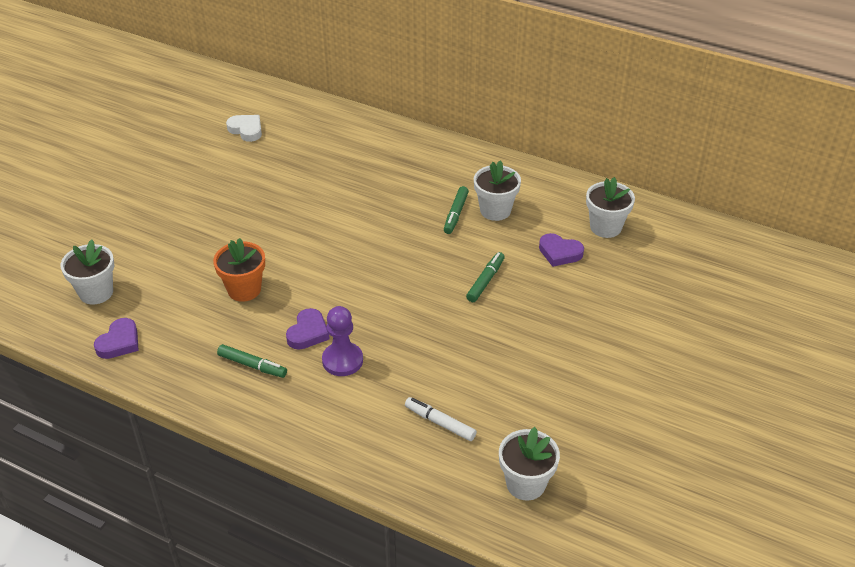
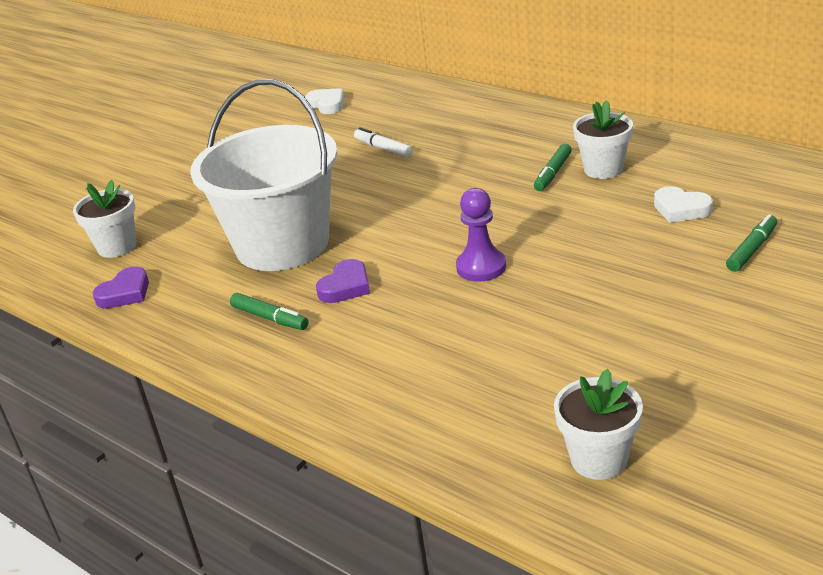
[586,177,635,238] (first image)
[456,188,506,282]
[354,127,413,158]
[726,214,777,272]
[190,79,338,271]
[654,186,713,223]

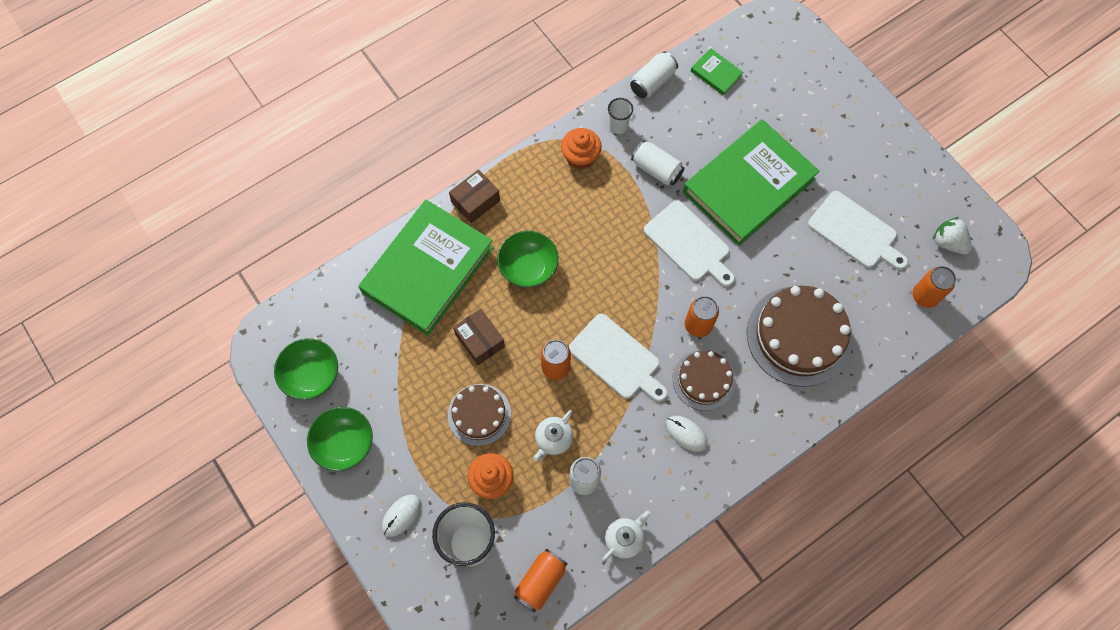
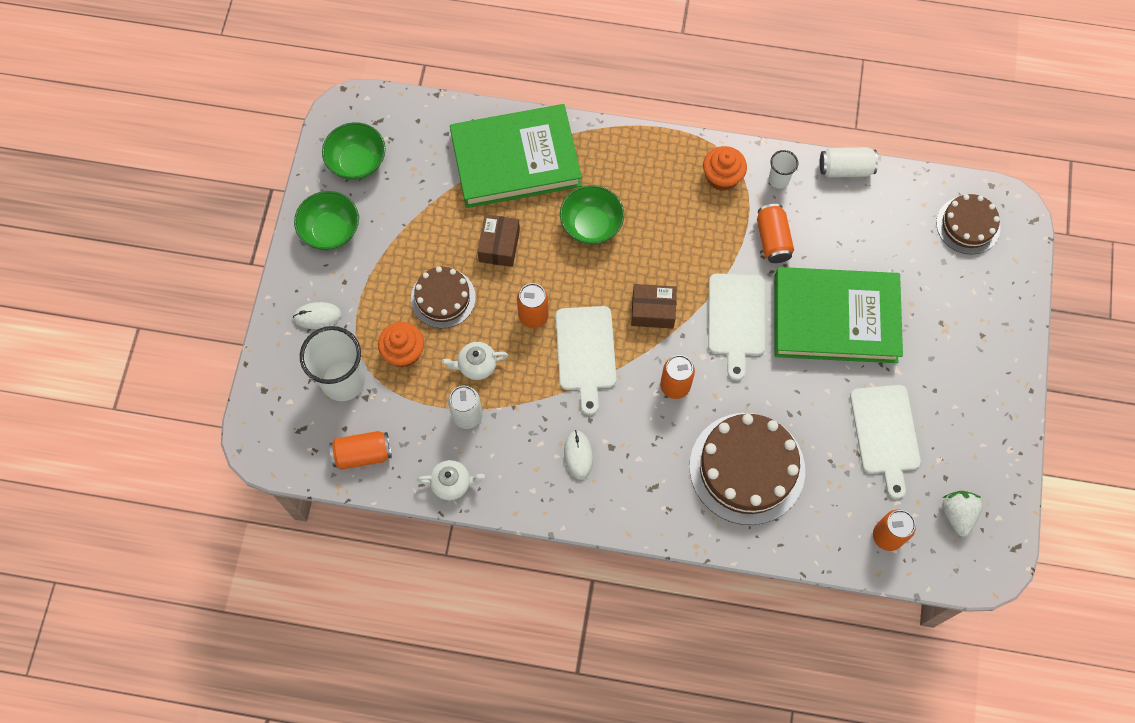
[691,48,743,95] (first image)
[631,284,677,328]
[936,194,1000,255]
[757,204,794,263]

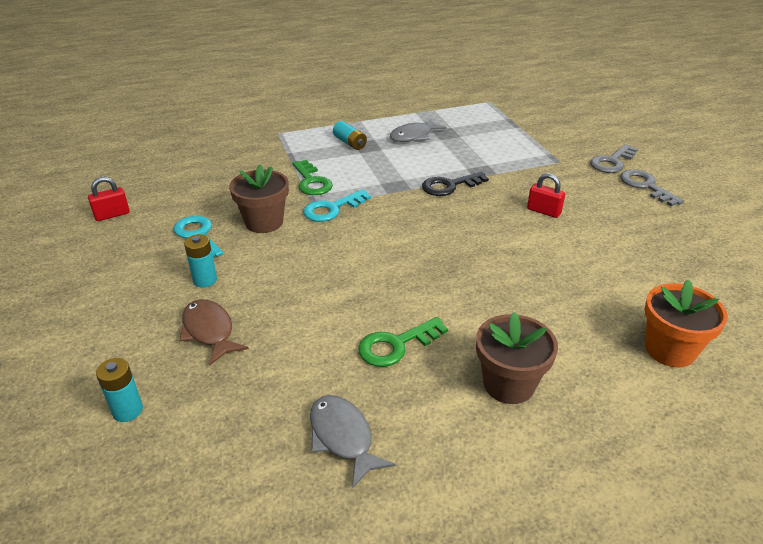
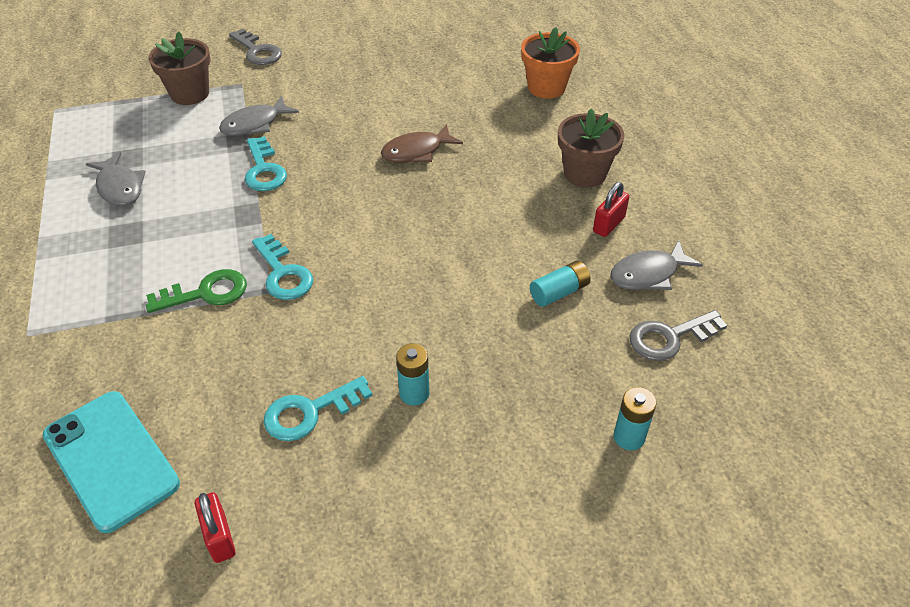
[358,317,448,367] (first image)
[42,391,180,533]
[219,96,299,136]
[381,124,463,163]
[149,31,211,105]
[530,261,591,307]
[593,182,629,237]
[630,310,727,361]
[245,136,287,191]

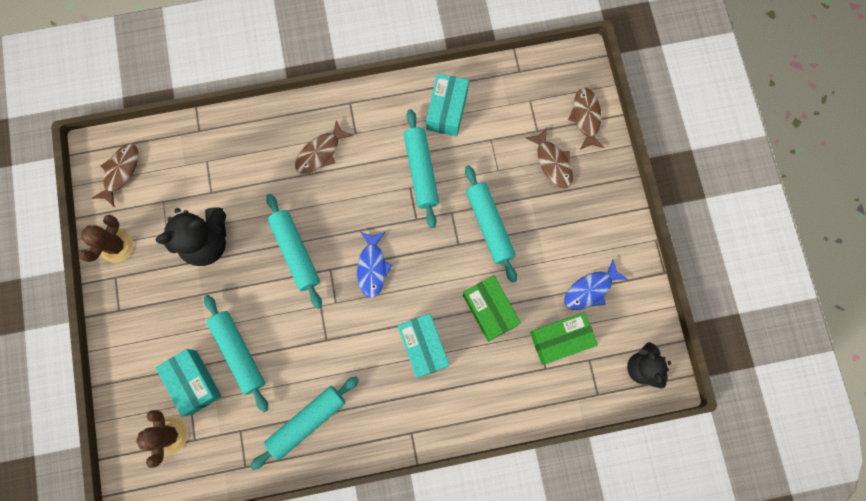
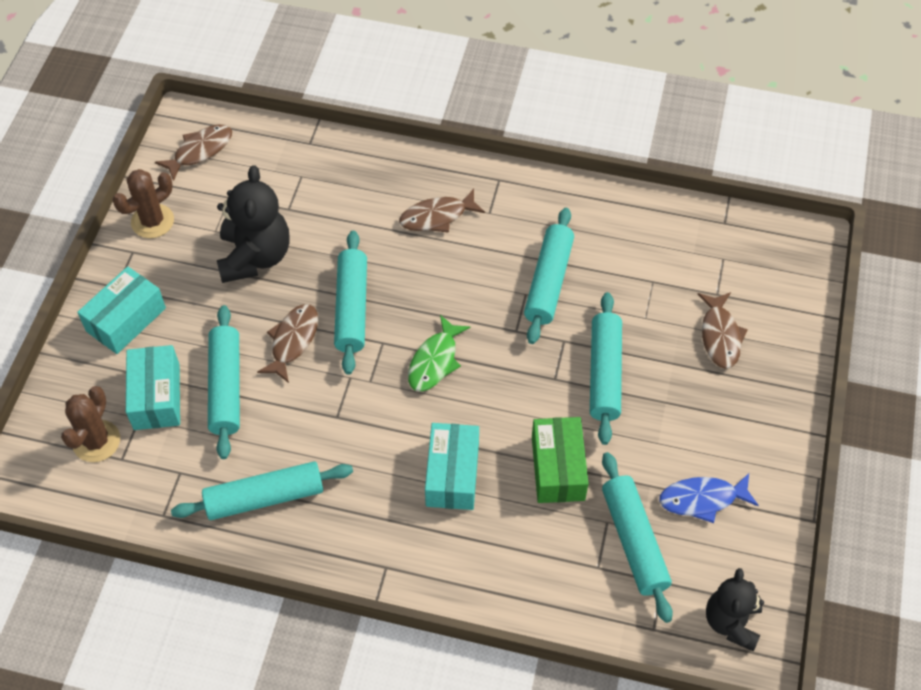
[77,266,166,354]
[257,304,318,383]
[602,452,673,623]
[408,315,471,392]
[217,165,290,283]

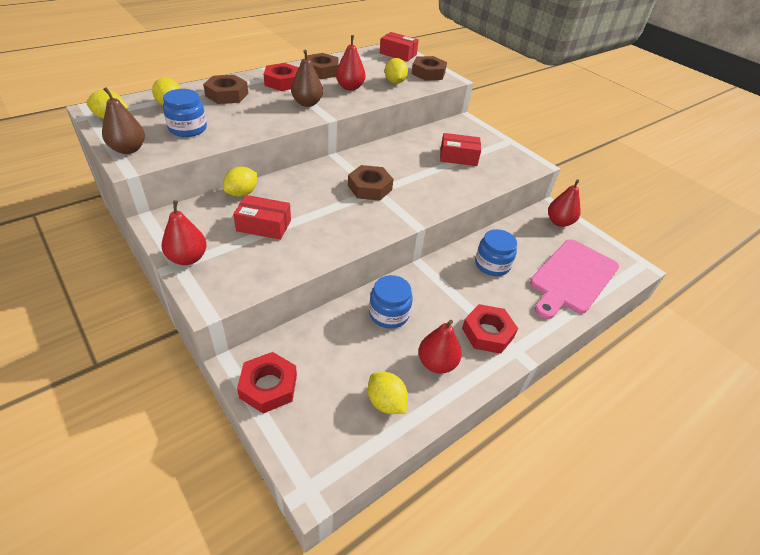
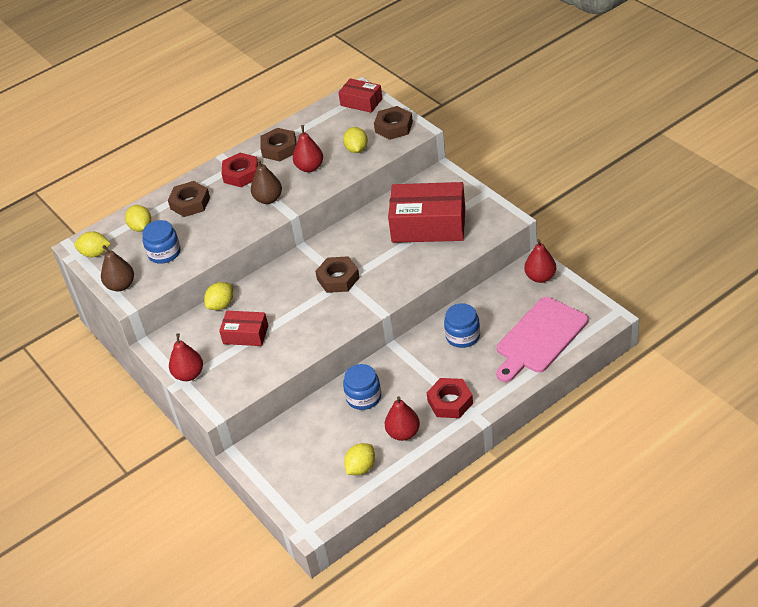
[237,352,297,414] (first image)
[344,443,375,475]
[388,182,465,243]

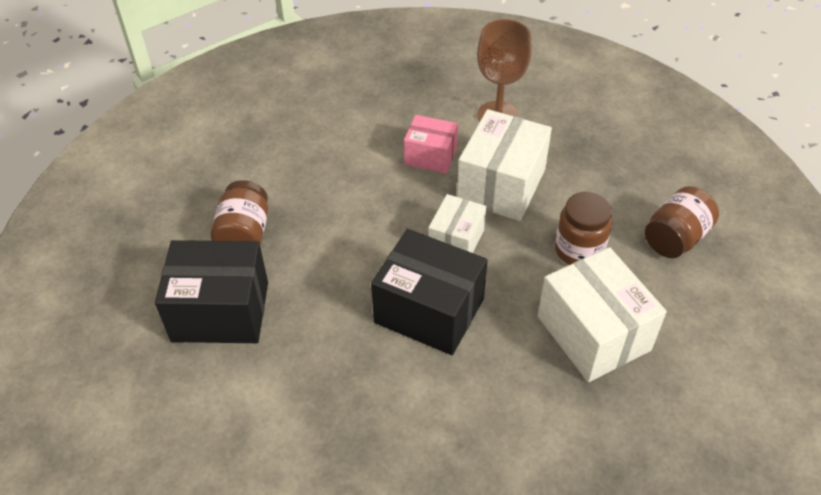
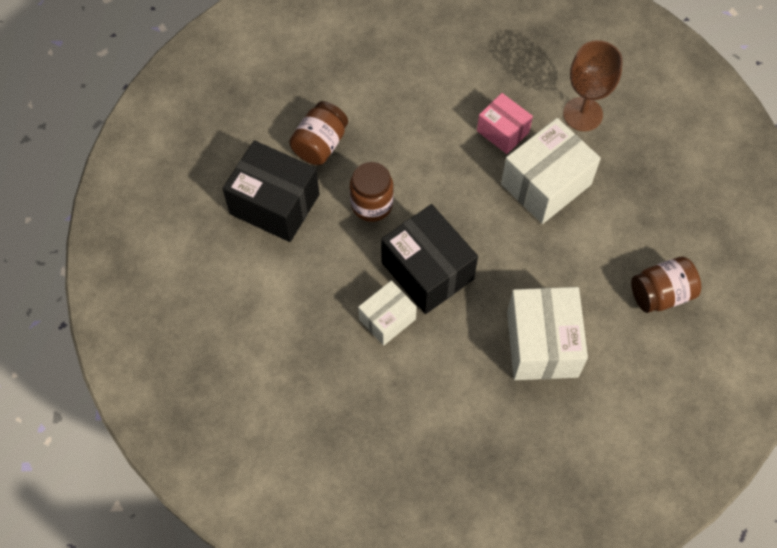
[358,280,417,346]
[350,162,393,222]

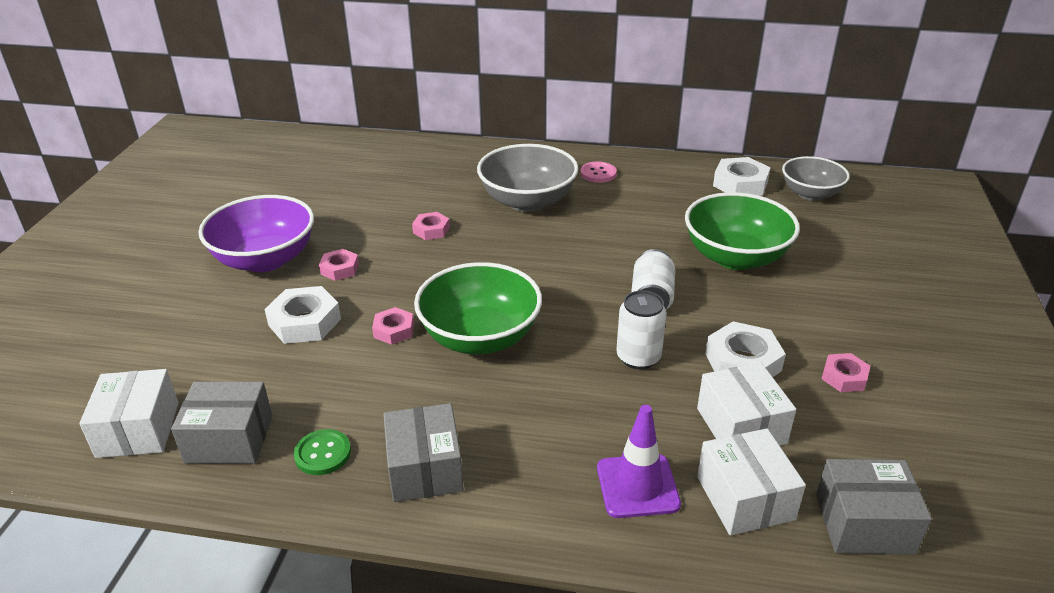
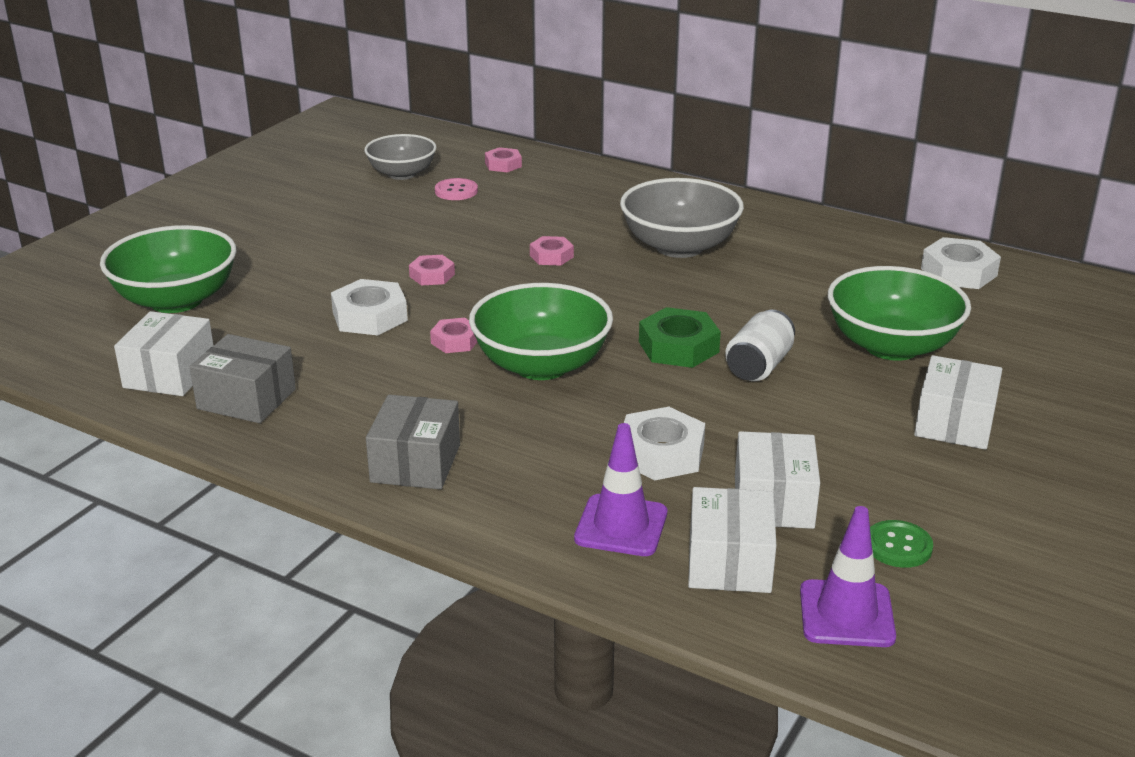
[198,195,314,272] (first image)
[616,290,667,369] (first image)
[100,225,237,313]
[639,307,721,368]
[914,355,1002,450]
[870,520,933,568]
[435,178,478,200]
[624,407,705,480]
[364,134,437,180]
[485,147,522,172]
[800,506,896,647]

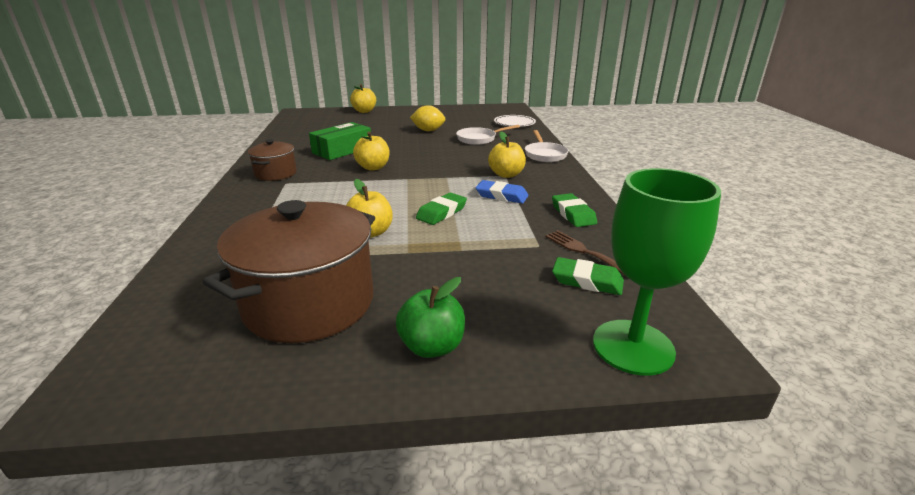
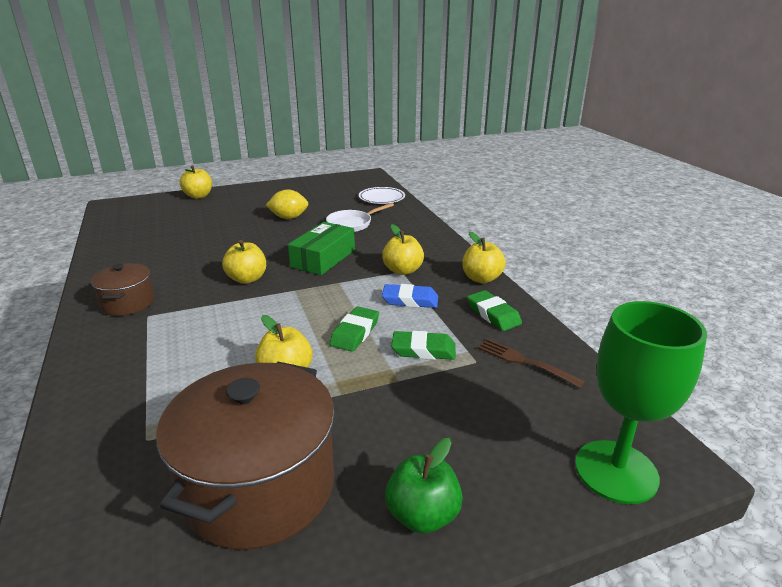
[525,130,569,162] (first image)
[462,232,506,283]
[288,222,355,275]
[391,331,456,360]

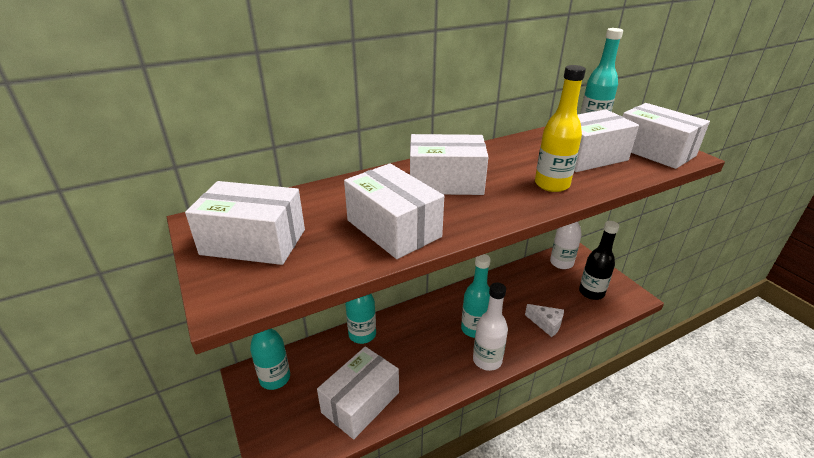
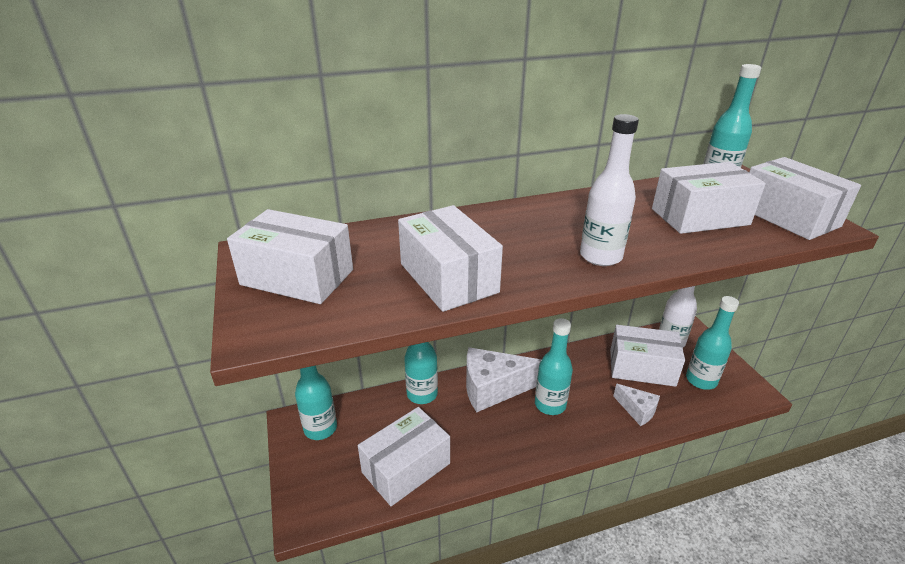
[535,65,586,192] (first image)
[466,347,542,412]
[610,325,685,387]
[580,114,639,266]
[686,296,739,390]

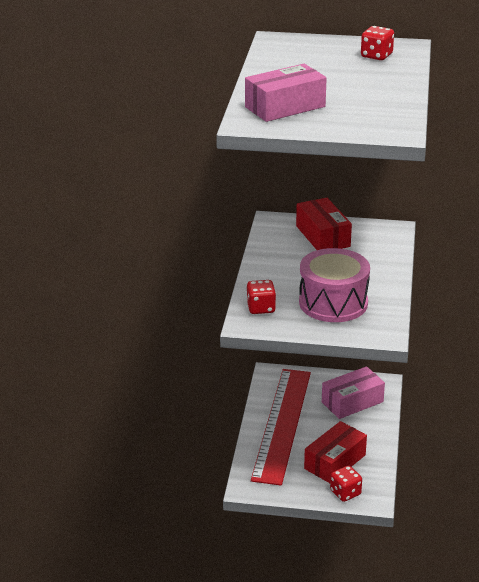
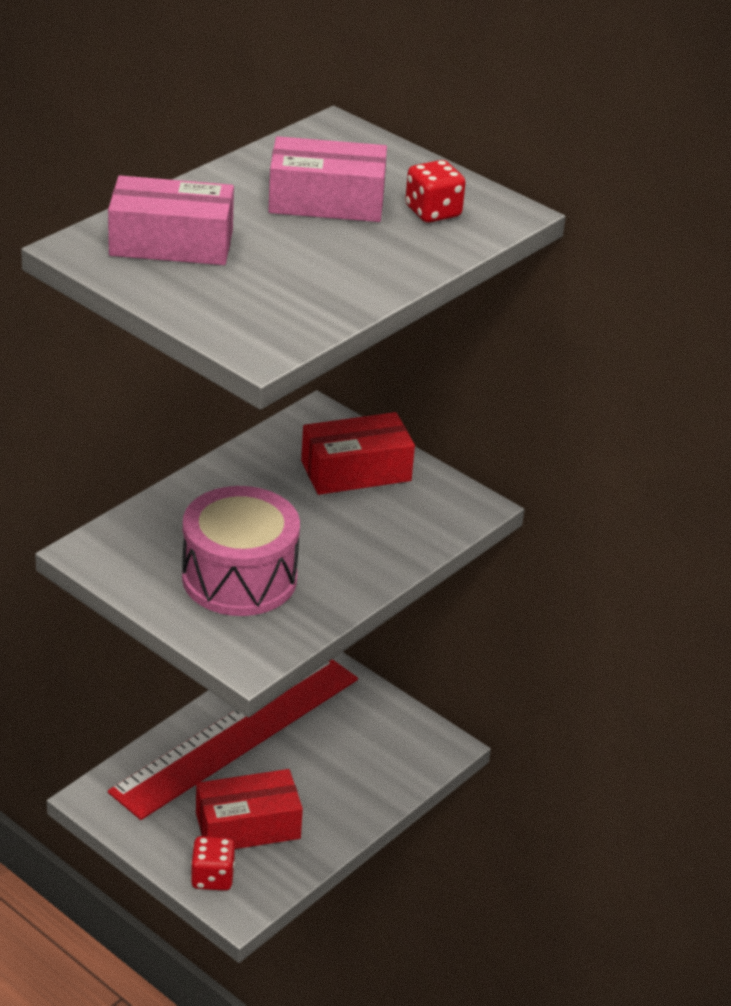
[247,280,276,314] (first image)
[268,136,387,222]
[301,412,415,495]

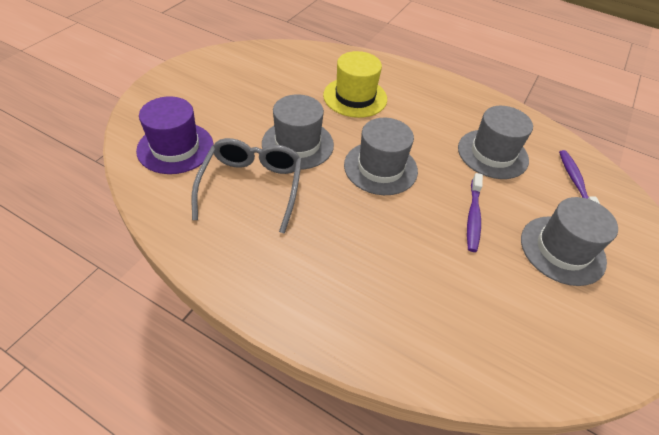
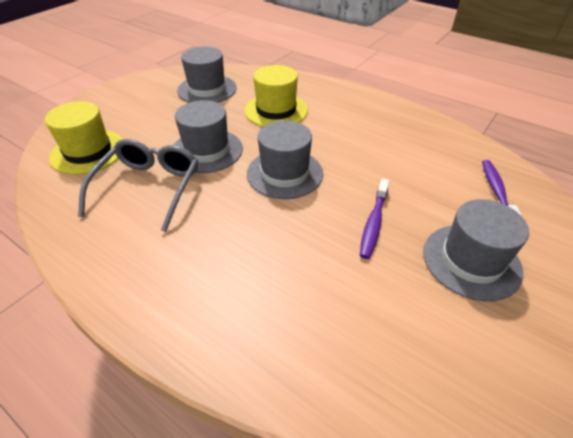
[177,46,237,103]
[45,101,123,175]

